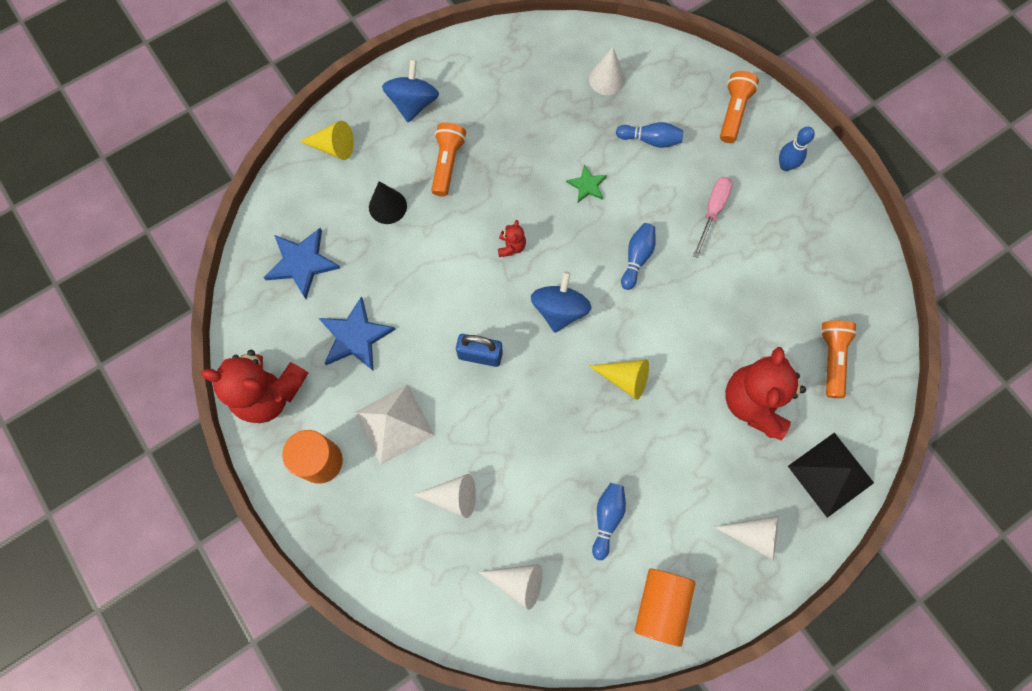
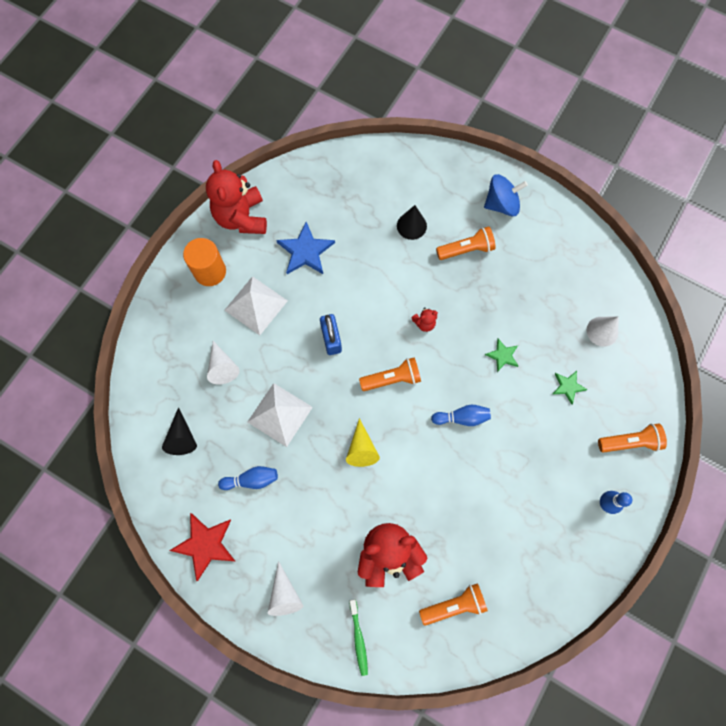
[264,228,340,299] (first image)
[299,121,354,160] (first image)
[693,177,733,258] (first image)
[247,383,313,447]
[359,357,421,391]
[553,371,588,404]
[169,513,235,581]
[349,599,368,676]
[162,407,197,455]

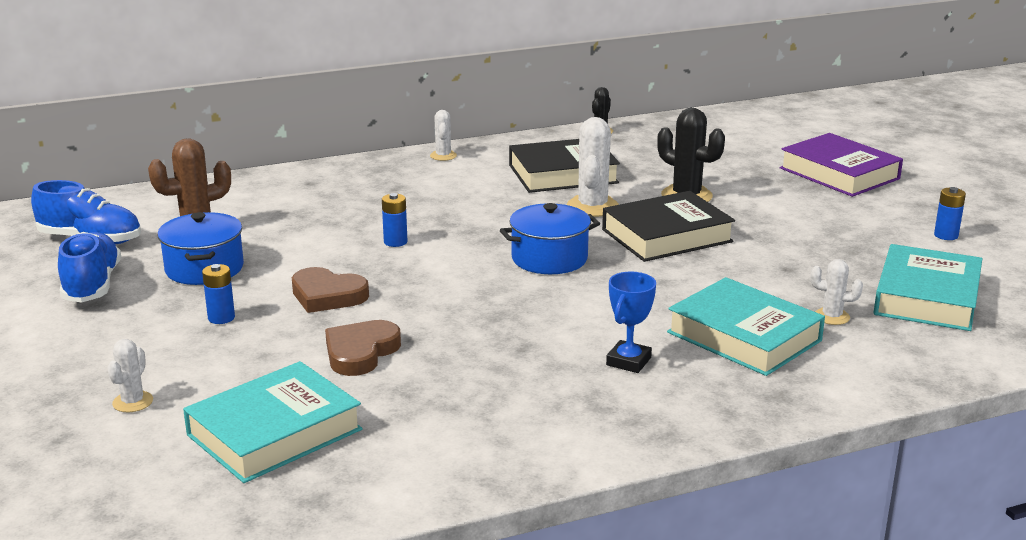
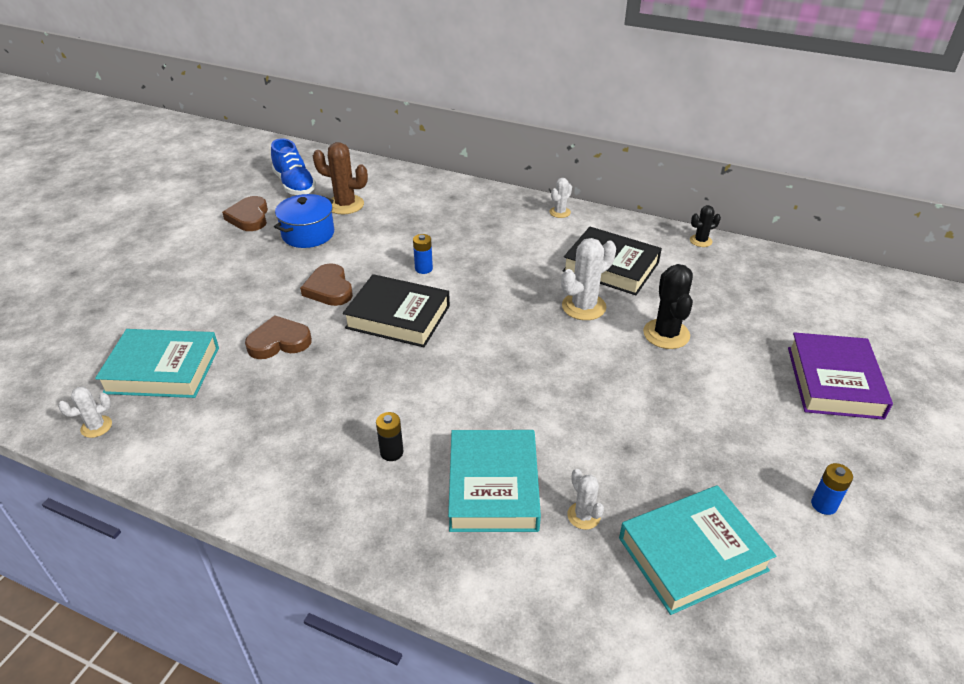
[202,264,235,324] (first image)
[500,203,600,274] (first image)
[58,386,112,438]
[343,274,450,347]
[222,196,268,231]
[376,412,403,461]

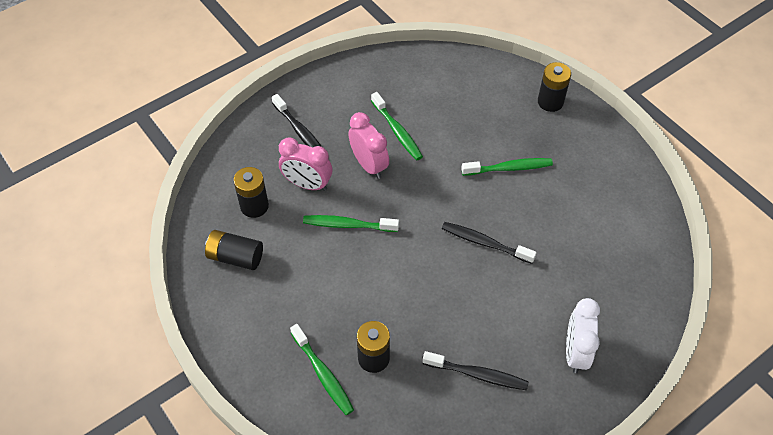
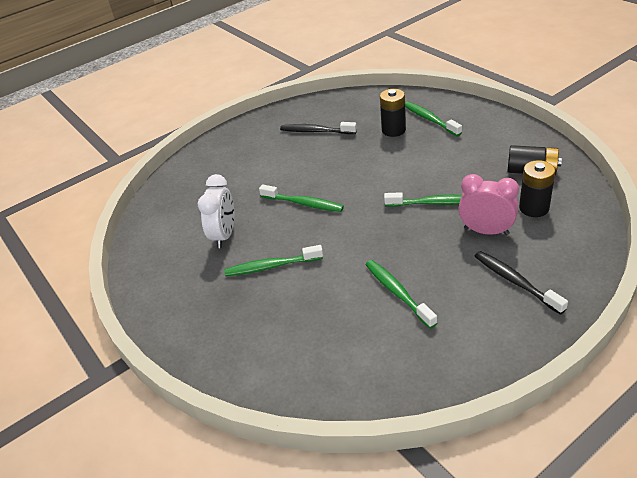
[348,112,389,179] (first image)
[538,62,571,112] (first image)
[198,174,234,248]
[259,185,344,212]

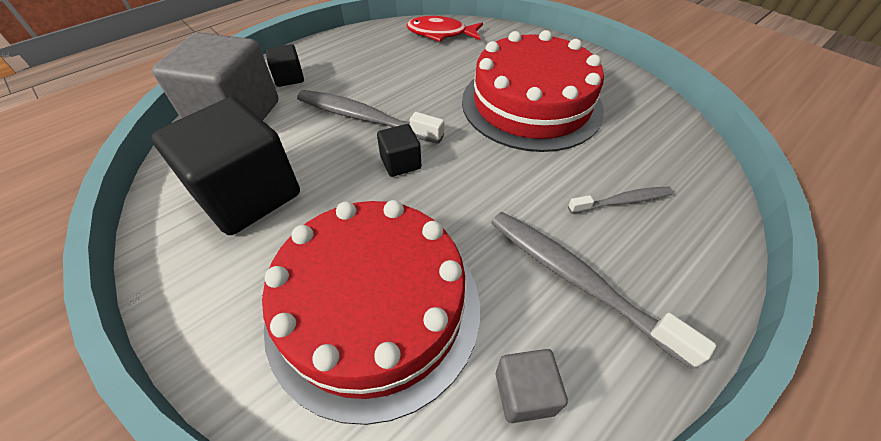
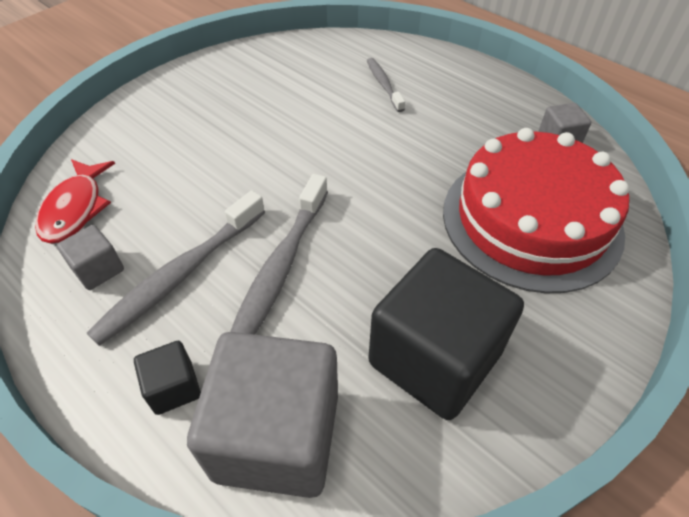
[377,124,421,177] (first image)
[462,30,604,152] (first image)
[57,225,124,290]
[87,190,265,346]

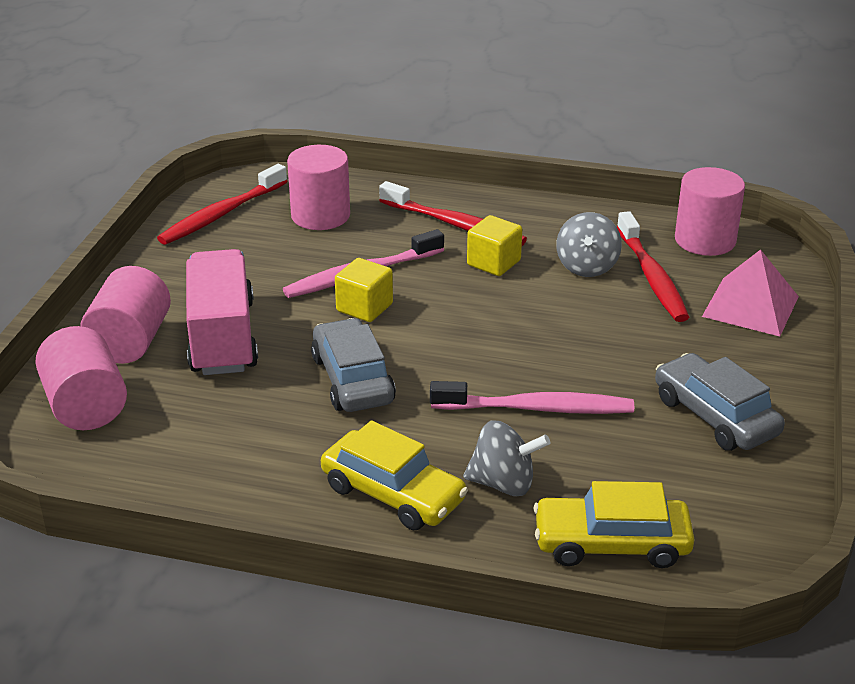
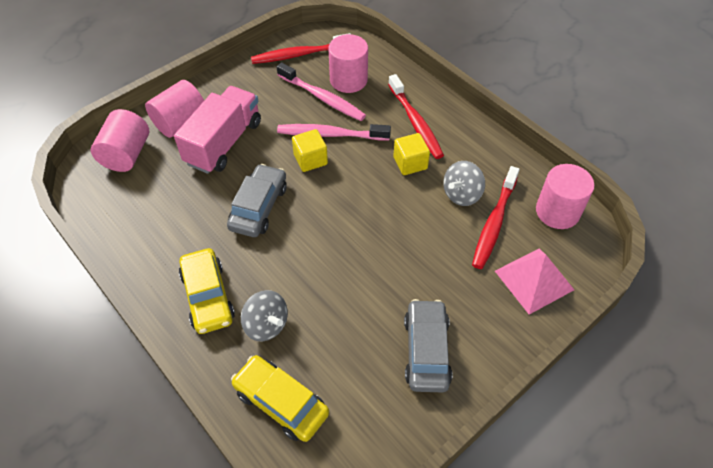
[277,62,366,121]

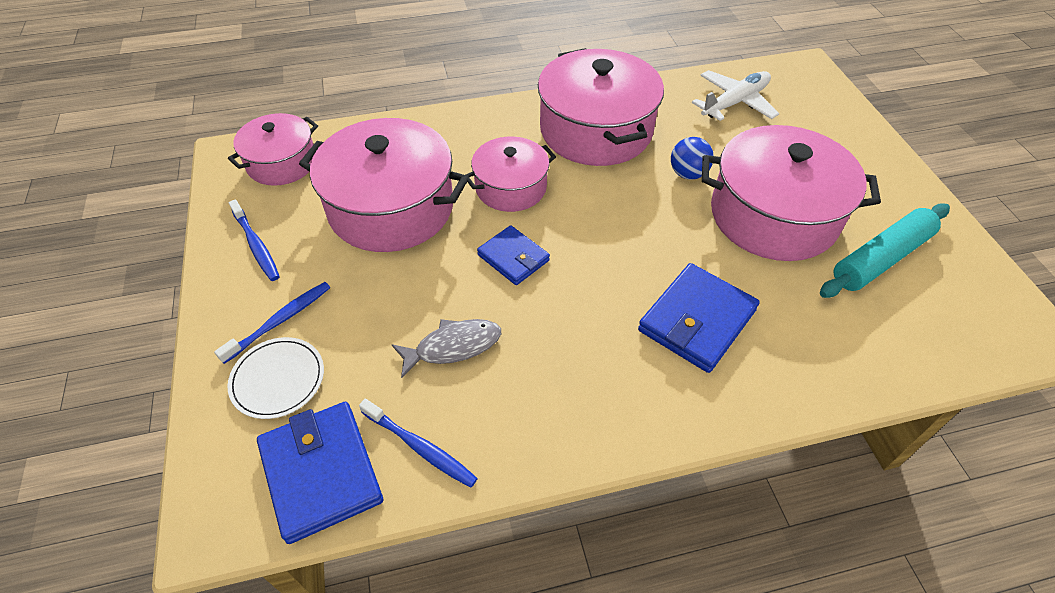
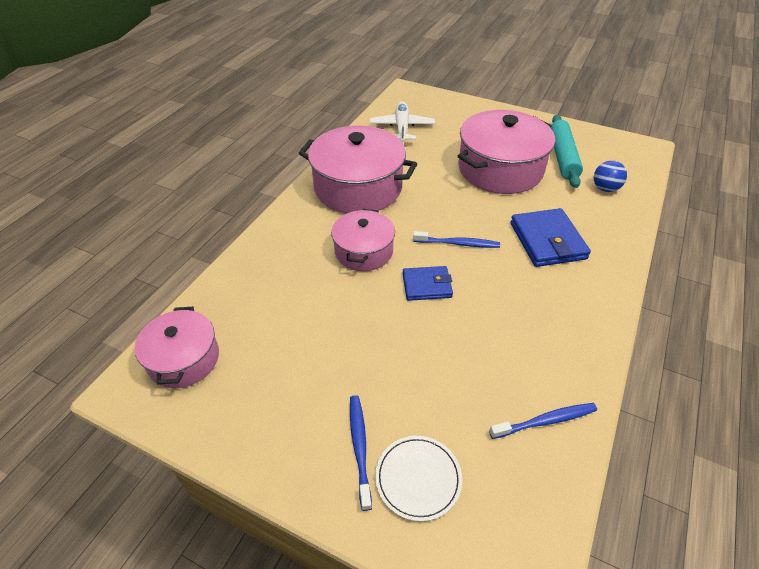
[257,402,383,544] (first image)
[299,118,469,252] (first image)
[391,319,501,378] (first image)
[413,231,500,248]
[594,161,627,192]

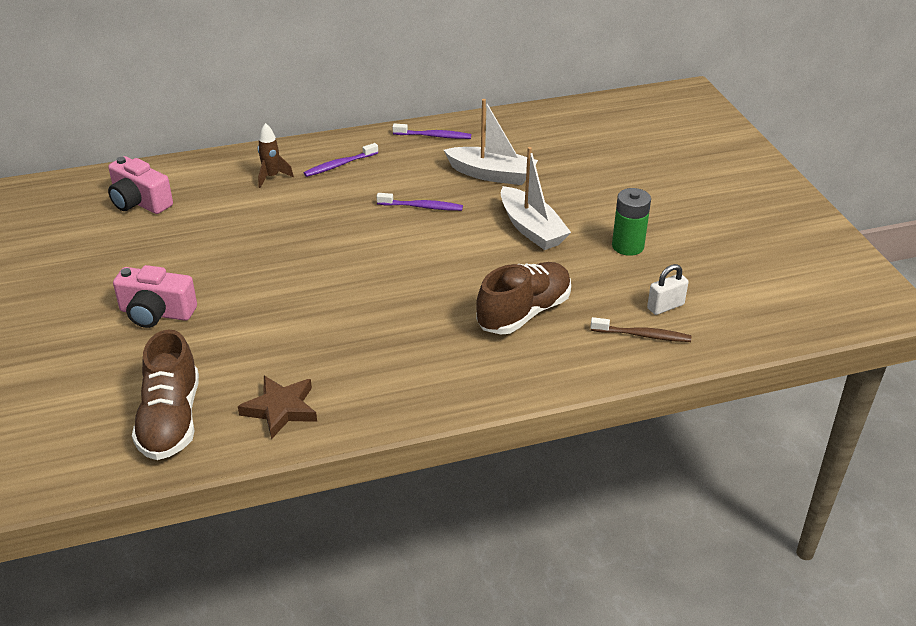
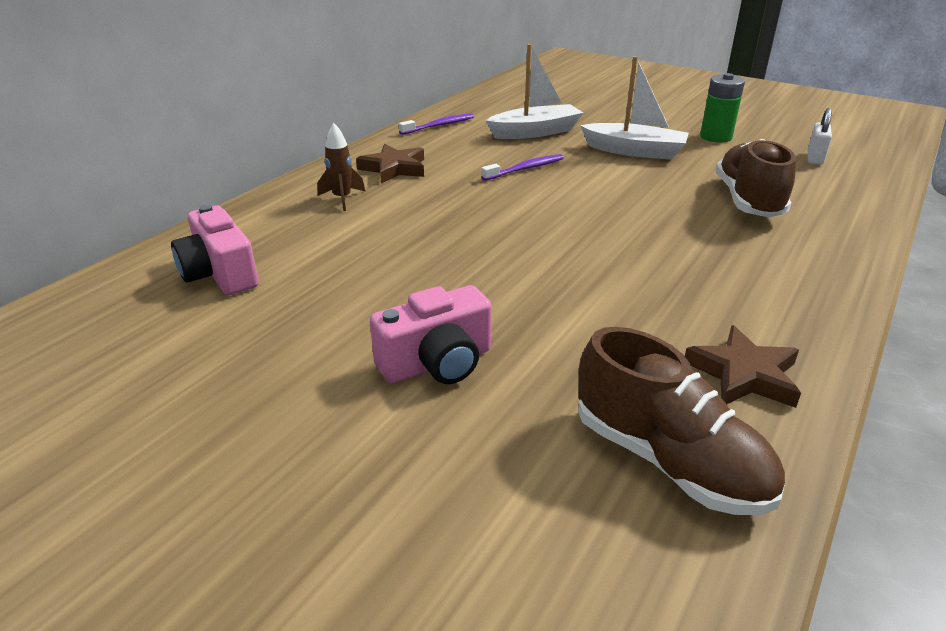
[590,317,691,342] (first image)
[356,144,424,183]
[171,204,259,295]

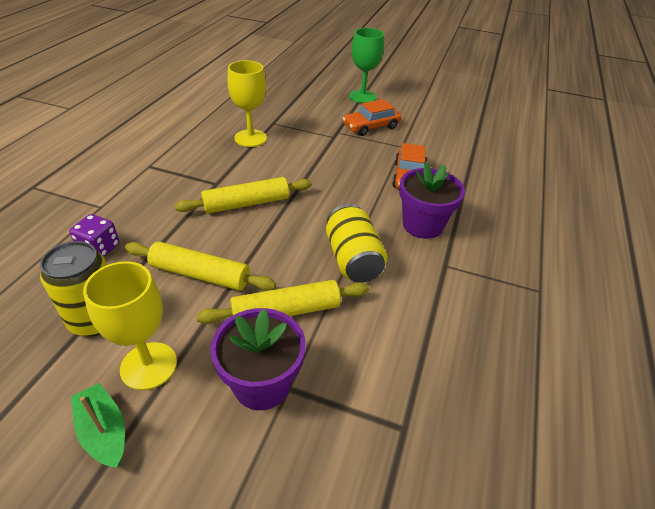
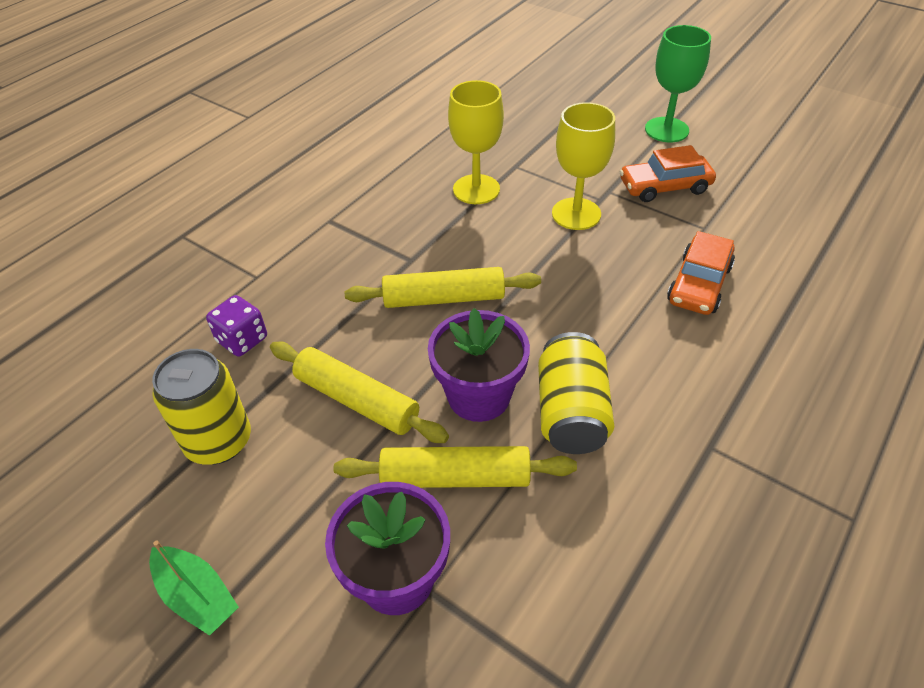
[552,102,615,230]
[428,308,530,422]
[149,541,239,636]

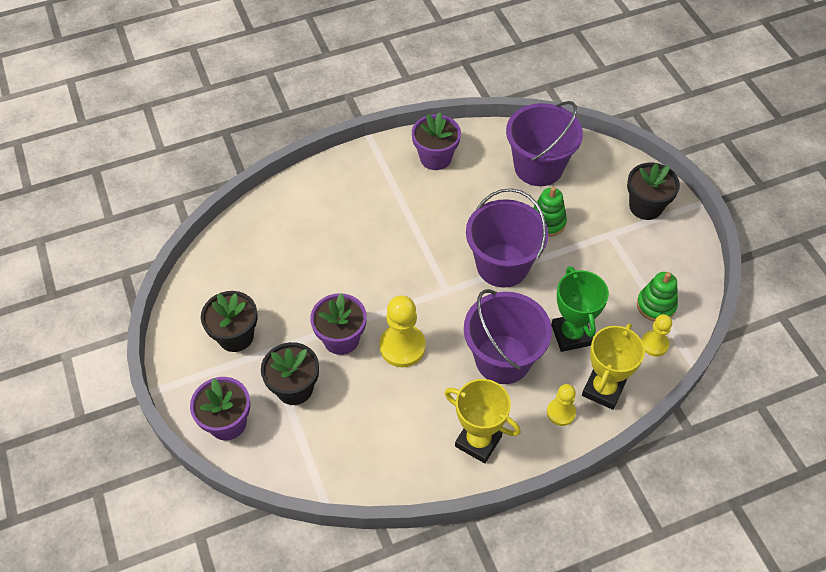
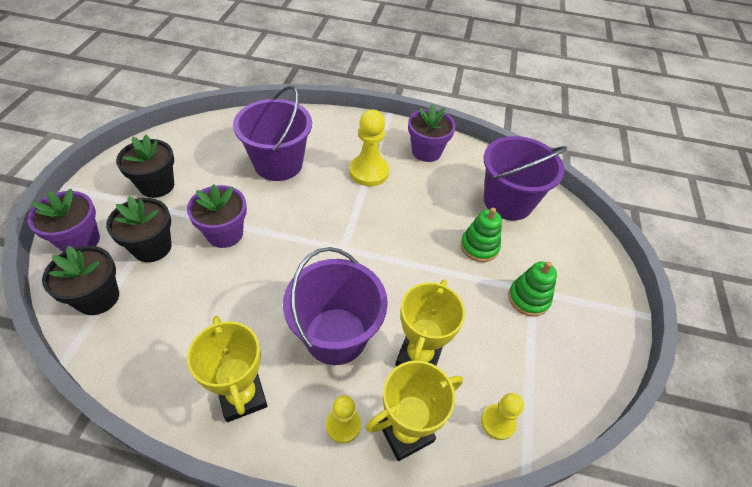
[349,109,389,186]
[233,86,312,181]
[42,246,119,315]
[508,261,557,317]
[395,280,465,366]

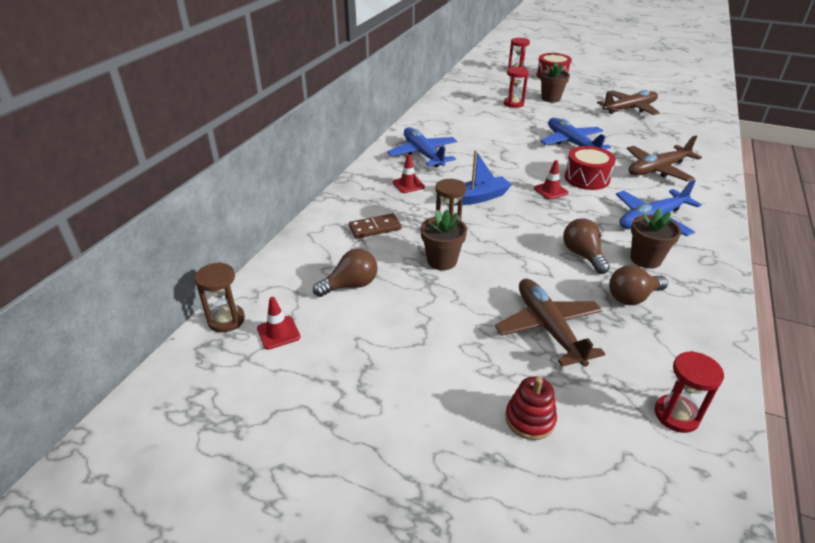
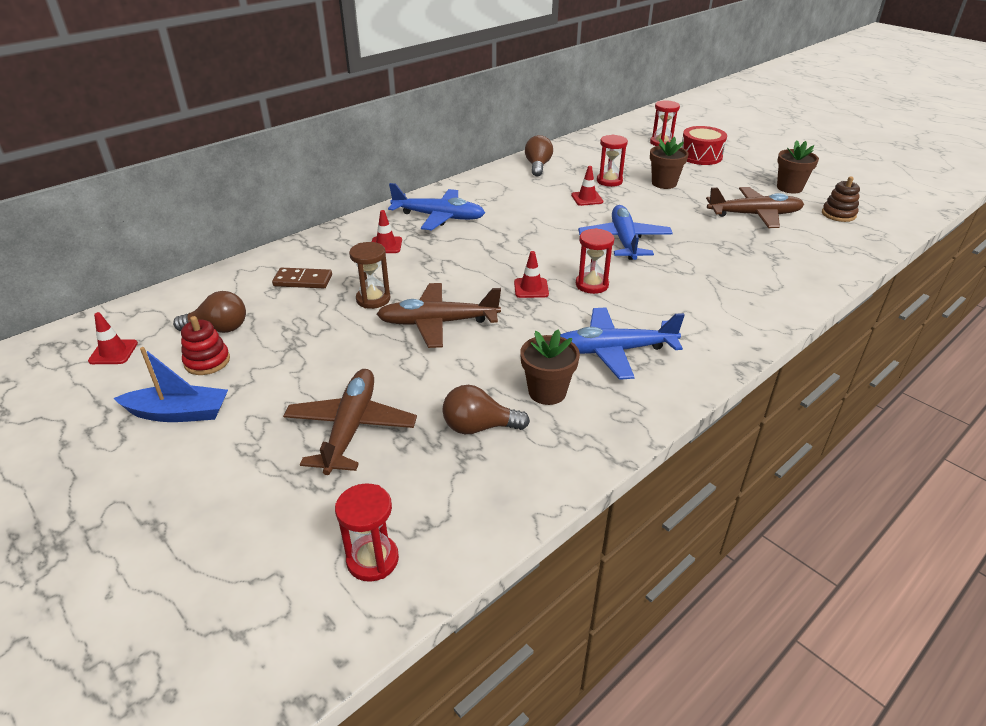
[194,262,245,332] (first image)
[571,166,603,206]
[822,176,860,222]
[777,140,819,193]
[113,347,228,422]
[181,316,230,375]
[525,135,553,176]
[377,283,501,348]
[576,228,614,294]
[388,183,485,230]

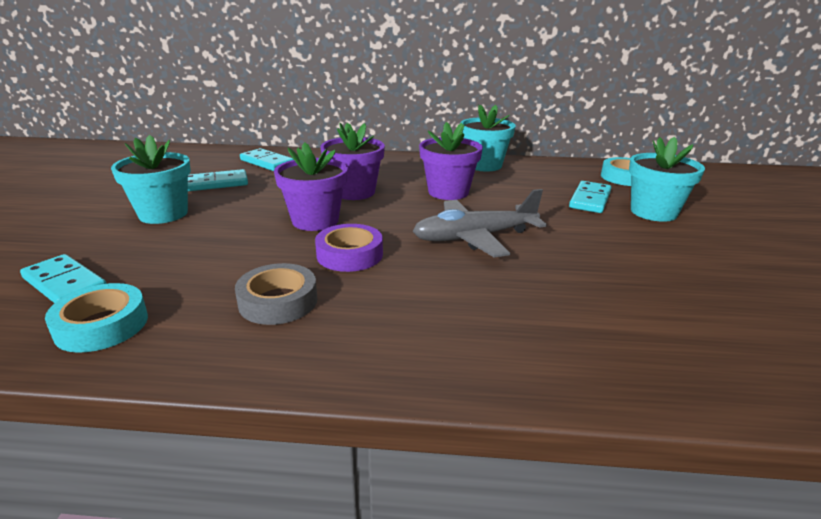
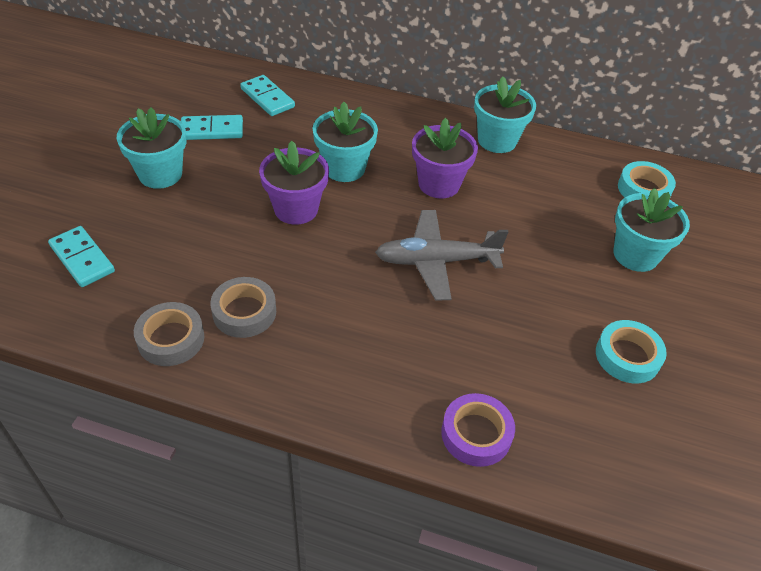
[569,181,612,213] (first image)
[134,302,204,366]
[596,320,667,383]
[441,393,515,467]
[313,102,378,182]

